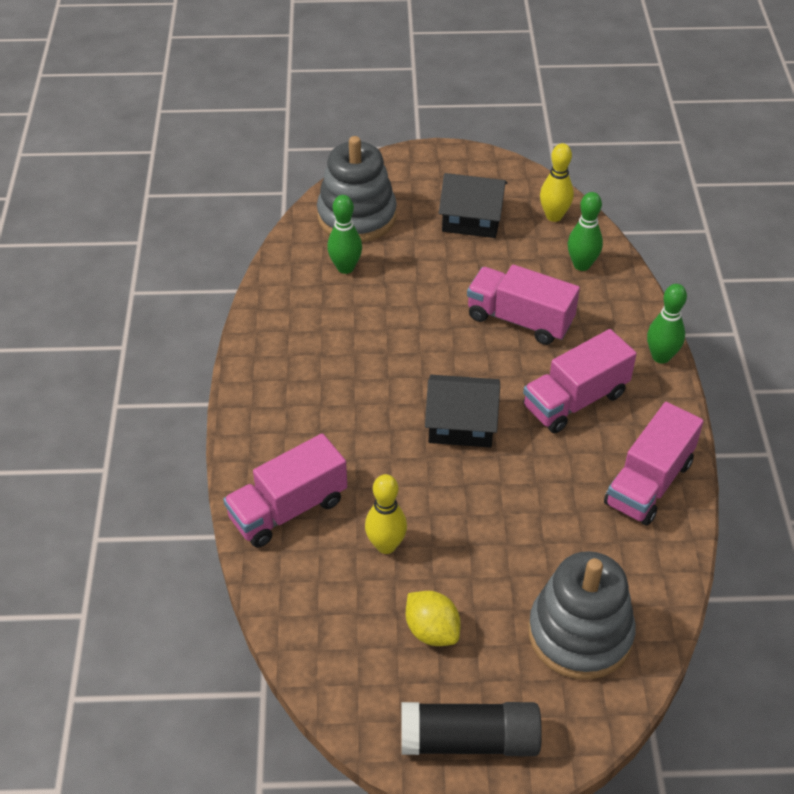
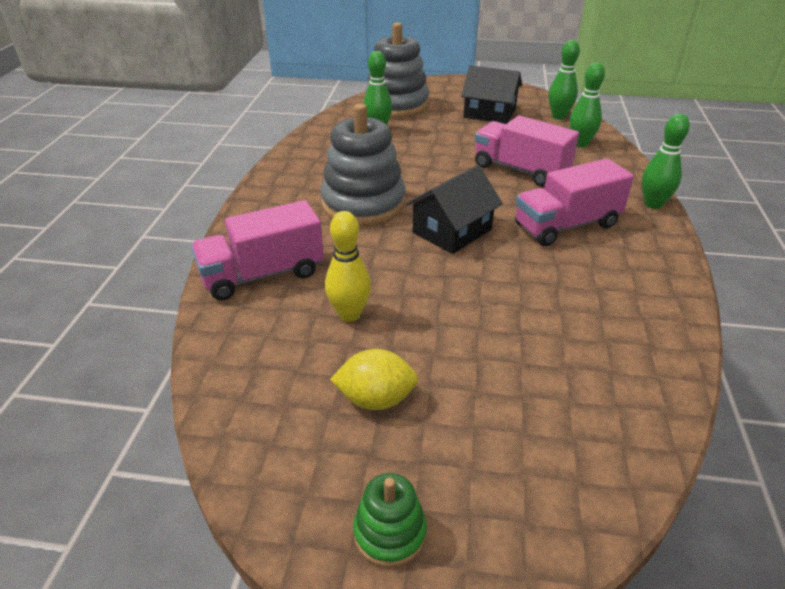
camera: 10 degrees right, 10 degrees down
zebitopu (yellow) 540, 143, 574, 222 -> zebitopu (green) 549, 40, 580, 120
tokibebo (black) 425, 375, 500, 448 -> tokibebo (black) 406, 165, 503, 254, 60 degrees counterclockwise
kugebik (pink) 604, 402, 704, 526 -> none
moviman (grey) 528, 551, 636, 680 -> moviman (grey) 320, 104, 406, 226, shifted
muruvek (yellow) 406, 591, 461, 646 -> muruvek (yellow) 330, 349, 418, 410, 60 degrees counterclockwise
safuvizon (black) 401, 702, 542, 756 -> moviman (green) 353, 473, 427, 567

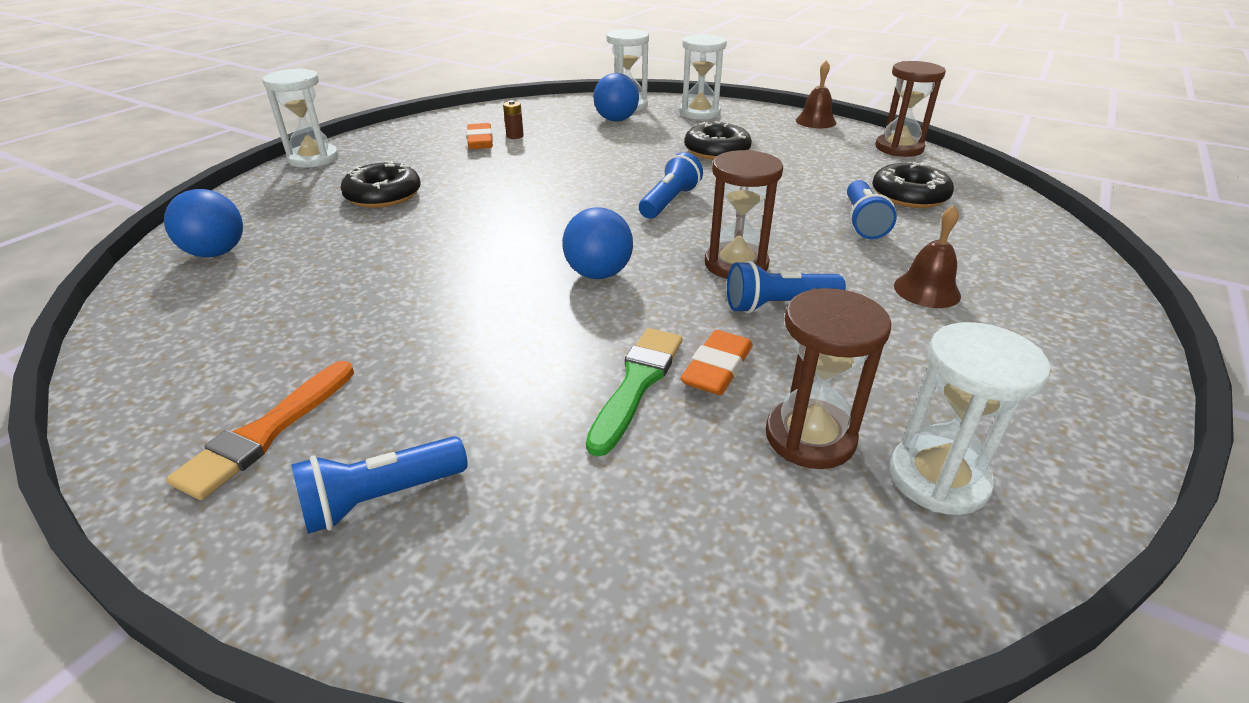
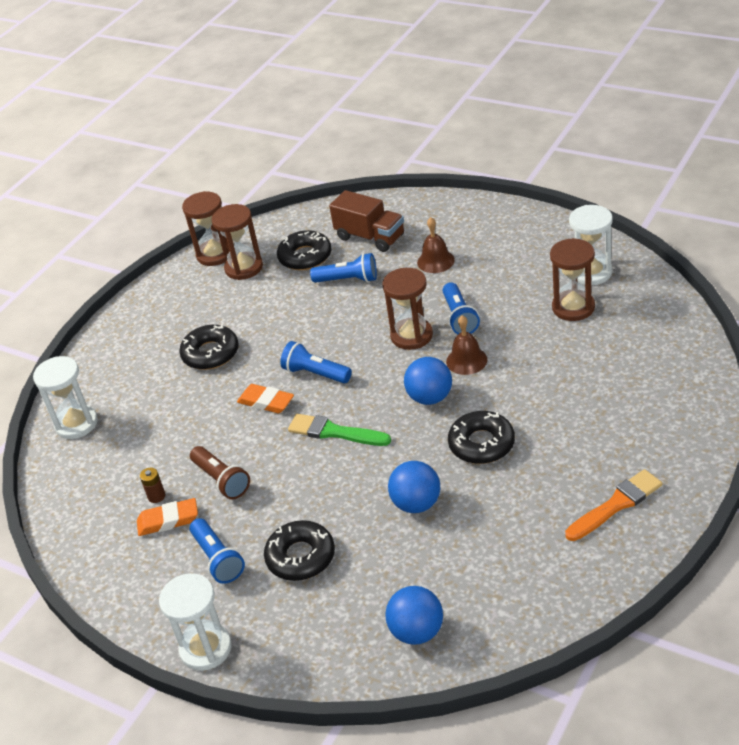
camera: 85 degrees left, 5 degrees up
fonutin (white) 679, 34, 727, 120 -> none
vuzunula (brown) 795, 60, 836, 128 -> vuzunula (brown) 446, 315, 487, 375, shifted
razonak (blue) 593, 73, 639, 122 -> razonak (blue) 388, 461, 440, 513, shifted
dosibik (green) 586, 328, 683, 456 -> dosibik (green) 288, 414, 391, 446, shifted
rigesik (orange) 680, 330, 753, 395 -> rigesik (orange) 237, 384, 294, 413, shifted
dosibik (orange) 167, 361, 354, 500 -> dosibik (orange) 565, 469, 662, 541, 60 degrees counterclockwise
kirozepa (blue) 291, 436, 468, 534 -> kirozepa (blue) 189, 518, 245, 584, shifted
none -> kugebik (brown) 329, 190, 404, 252
none -> fonutin (brown) 211, 204, 263, 280
none -> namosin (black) 448, 411, 515, 464
none -> kirozepa (brown) 190, 446, 250, 499

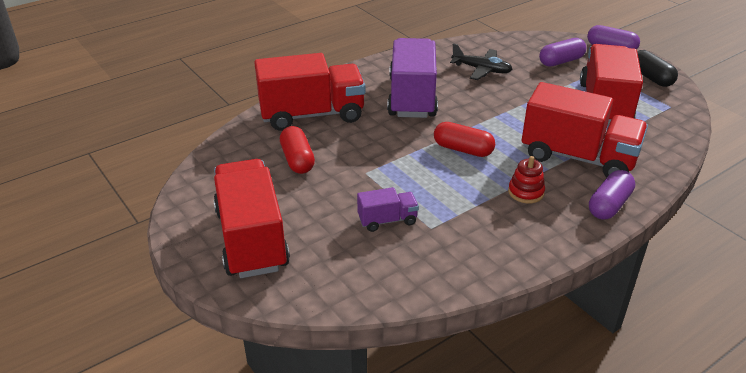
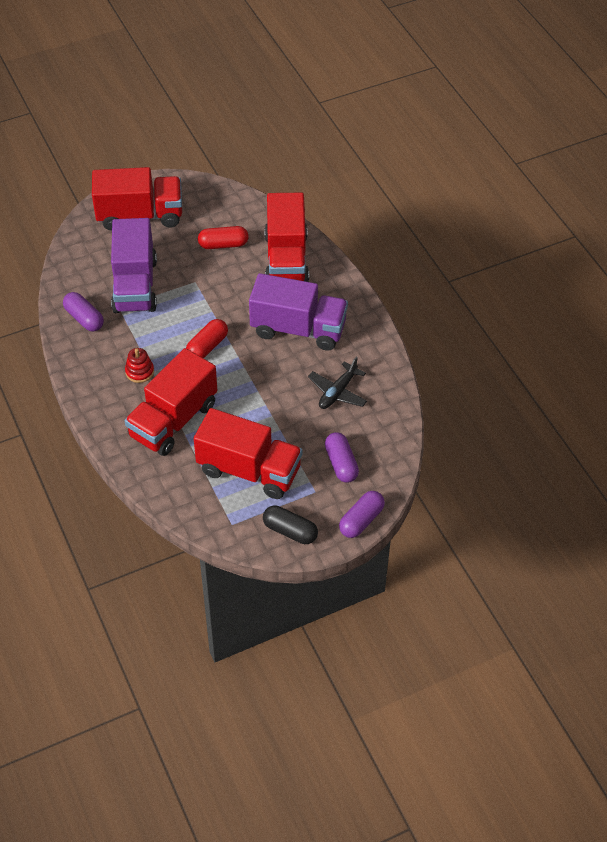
camera: 100 degrees right, 15 degrees up
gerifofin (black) 637, 50, 678, 87 -> gerifofin (black) 263, 505, 318, 544, 45 degrees clockwise
gerifofin (purple) 589, 170, 635, 219 -> gerifofin (purple) 63, 292, 104, 332, shifted
kugebik (purple) 357, 187, 419, 232 -> kugebik (purple) 111, 218, 157, 313, x2.15

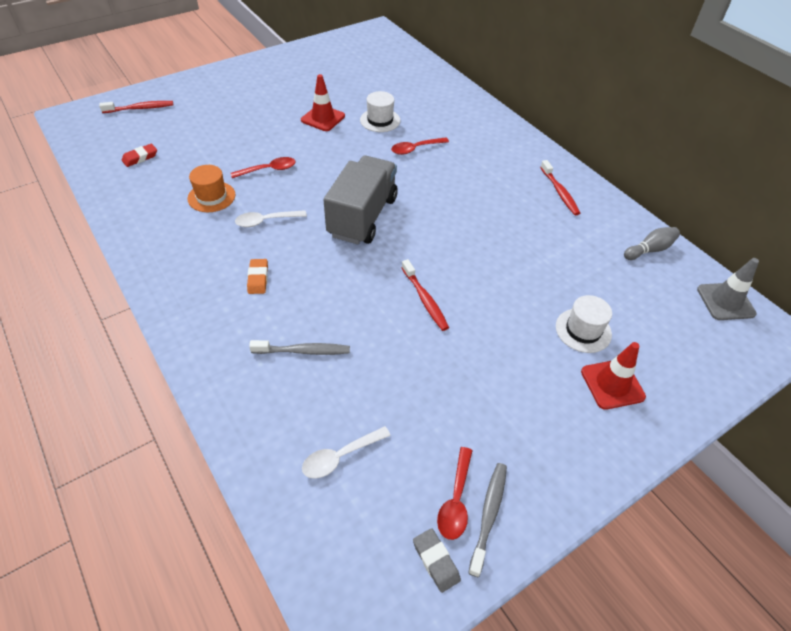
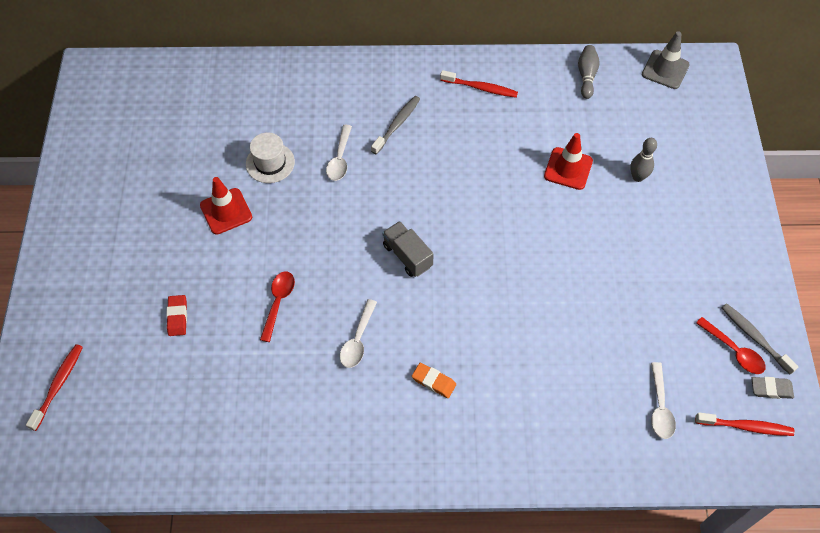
camera: 55 degrees left, 10 degrees up
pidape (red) 391, 137, 449, 155 -> pidape (white) 326, 125, 352, 181
rigesik (red) 122, 144, 157, 167 -> rigesik (red) 166, 295, 187, 336, shifted
kugebik (grey) 324, 156, 398, 244 -> kugebik (grey) 382, 221, 434, 277, x0.54
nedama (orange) 187, 165, 236, 212 -> none
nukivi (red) 402, 259, 449, 331 -> nukivi (red) 695, 412, 795, 436, shifted
nedama (white) 556, 295, 612, 353 -> zebitopu (grey) 630, 138, 657, 182
nukivi (grey) 249, 340, 350, 355 -> nukivi (grey) 371, 96, 420, 155, shifted
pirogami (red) 581, 342, 646, 410 -> pirogami (red) 544, 133, 593, 190, shifted

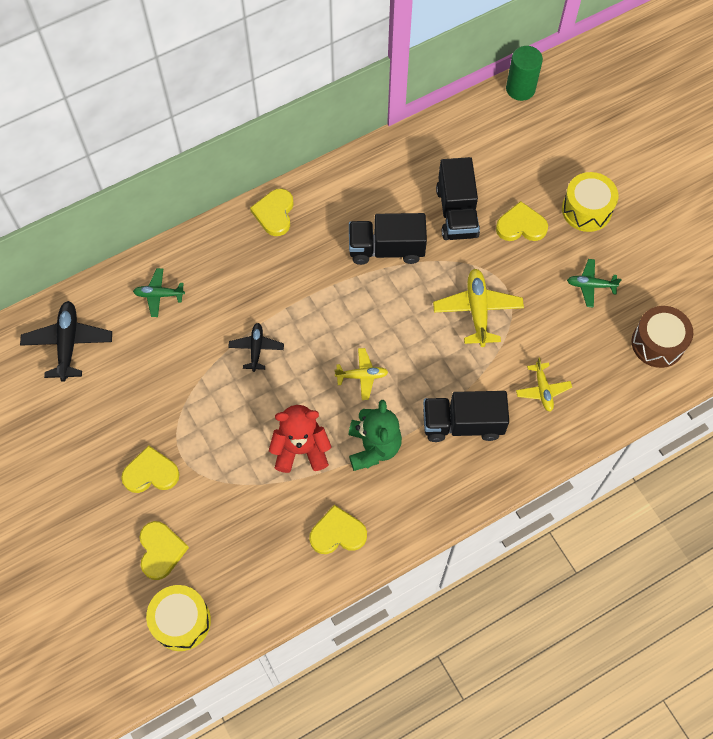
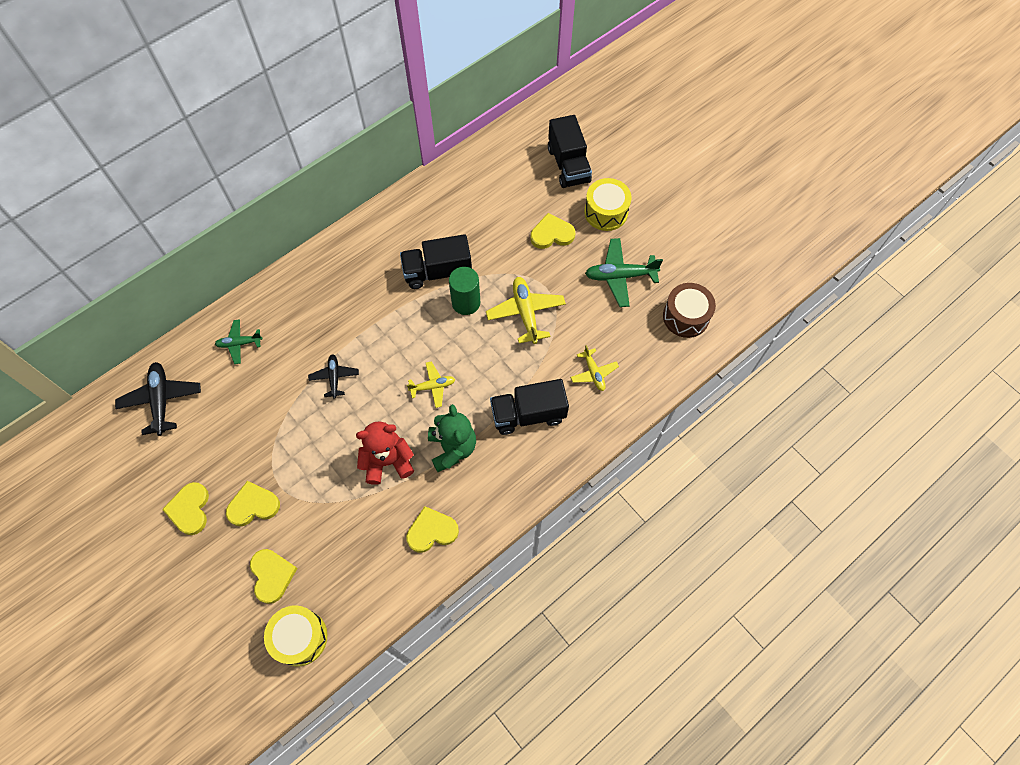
camera: 10 degrees left, 0 degrees up
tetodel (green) 506, 46, 543, 101 -> tetodel (green) 449, 267, 480, 315, shifted
kugebik (black) 436, 157, 480, 240 -> kugebik (black) 548, 115, 592, 188, shifted
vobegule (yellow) 250, 188, 294, 236 -> vobegule (yellow) 162, 482, 209, 535, shifted
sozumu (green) 567, 259, 622, 308 -> sozumu (green) 585, 238, 663, 307, x1.65

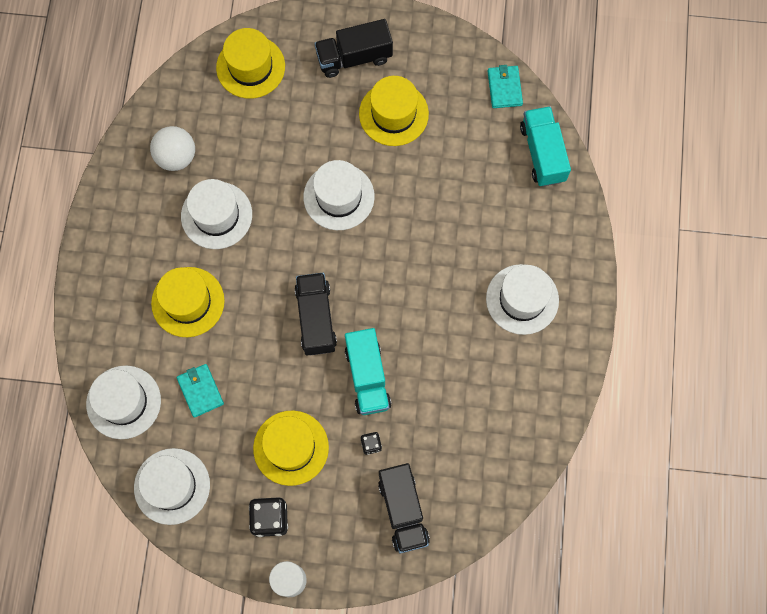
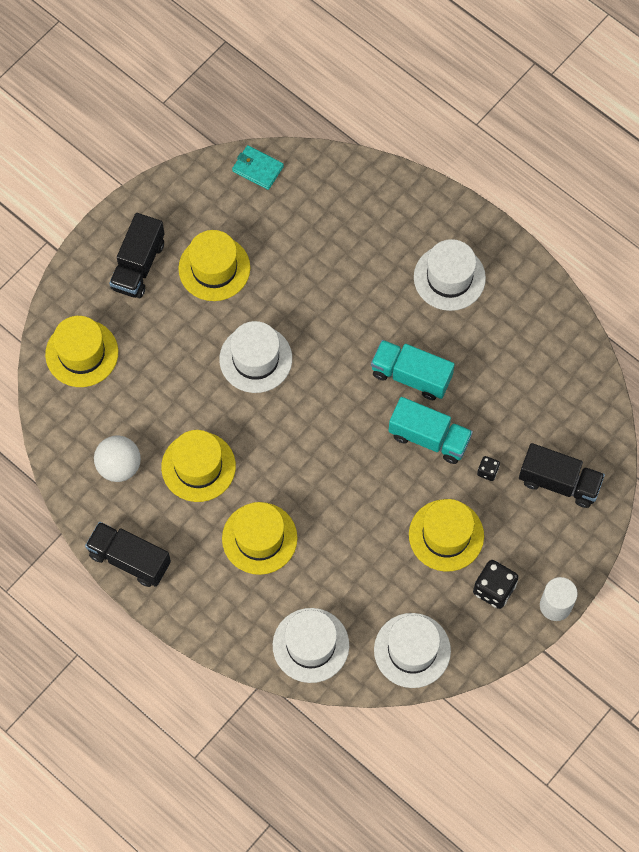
camera: 55 degrees left, 5 degrees down
kugebik (turquoise) 520, 106, 571, 187 -> kugebik (turquoise) 371, 340, 455, 400, shifted
nedama (white) 181, 179, 252, 249 -> nedama (yellow) 161, 430, 236, 502
kugebik (black) 295, 273, 337, 356 -> kugebik (black) 85, 522, 171, 587, shifted
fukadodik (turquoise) 176, 364, 224, 418 -> none

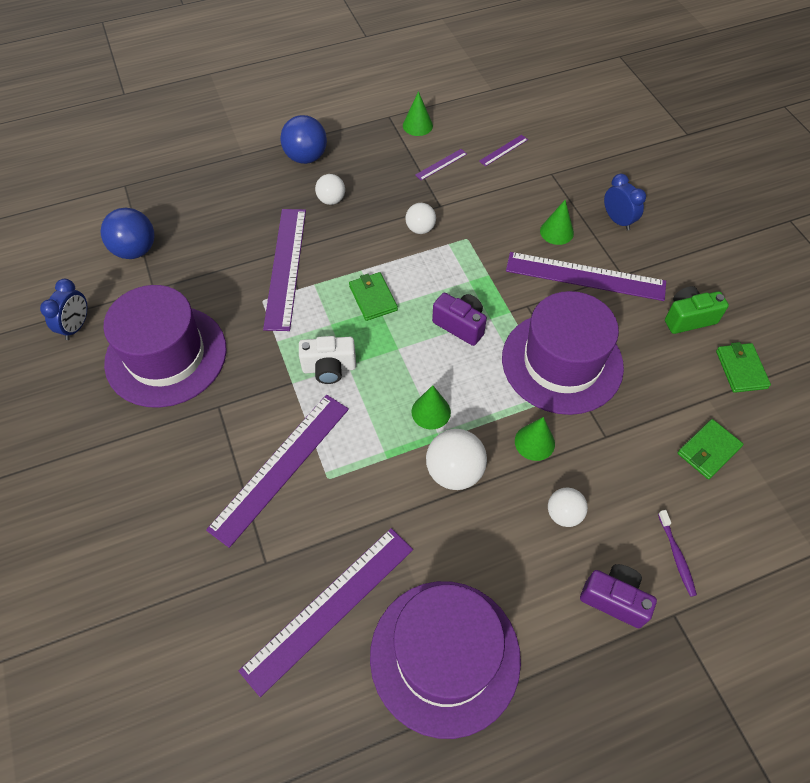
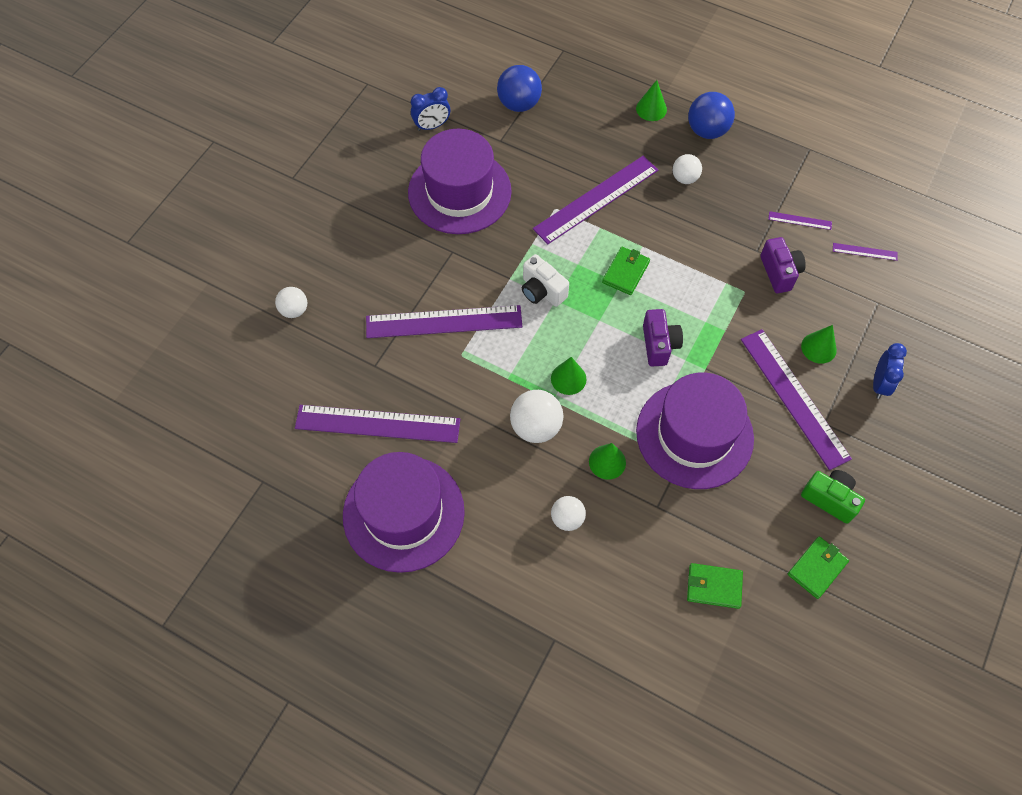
camera: 50 degrees right, 5 degrees up
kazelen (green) 403, 91, 433, 136 -> kazelen (green) 636, 80, 667, 121, shifted
razonak (white) 406, 203, 436, 234 -> razonak (white) 275, 287, 307, 318, shifted
nukivi (purple) 658, 510, 697, 597 -> none
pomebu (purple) 580, 564, 657, 628 -> pomebu (purple) 760, 237, 806, 293, shifted

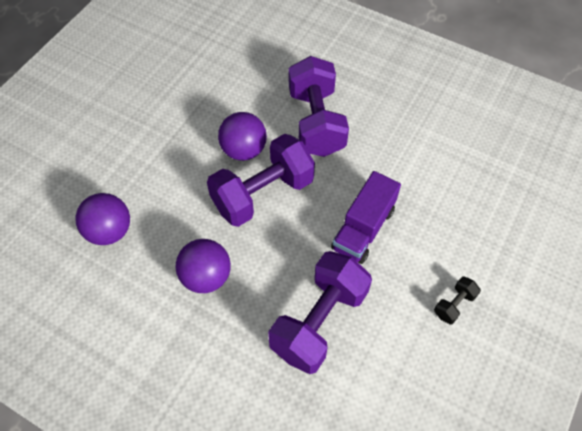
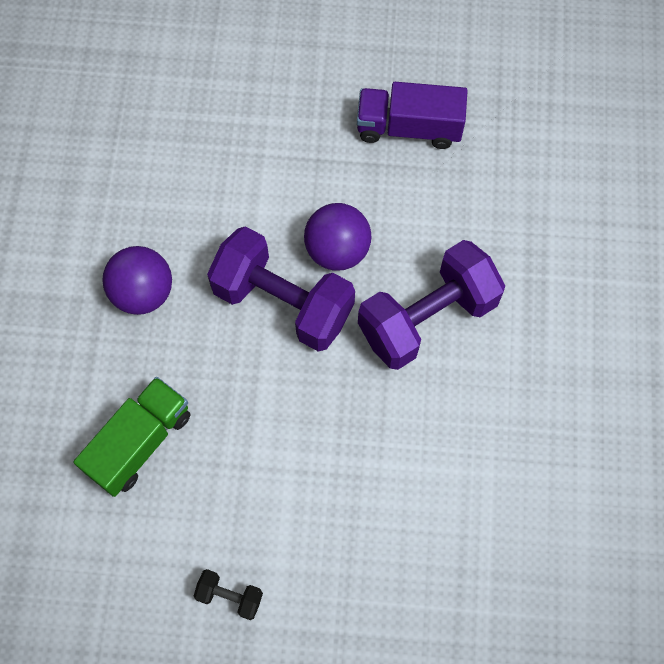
camera: 65 degrees right, 10 degrees up
kugebik (purple) 331, 171, 401, 264 -> kugebik (purple) 357, 82, 468, 149, shifted
razonak (purple) 76, 193, 130, 245 -> none
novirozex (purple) 268, 251, 372, 374 -> kugebik (green) 74, 377, 190, 497

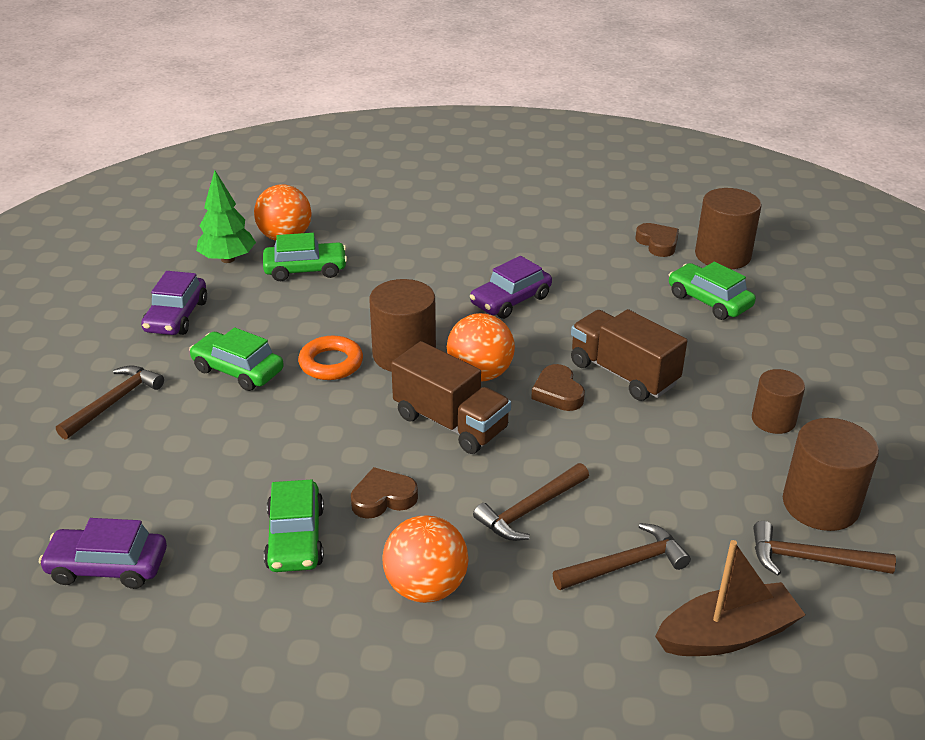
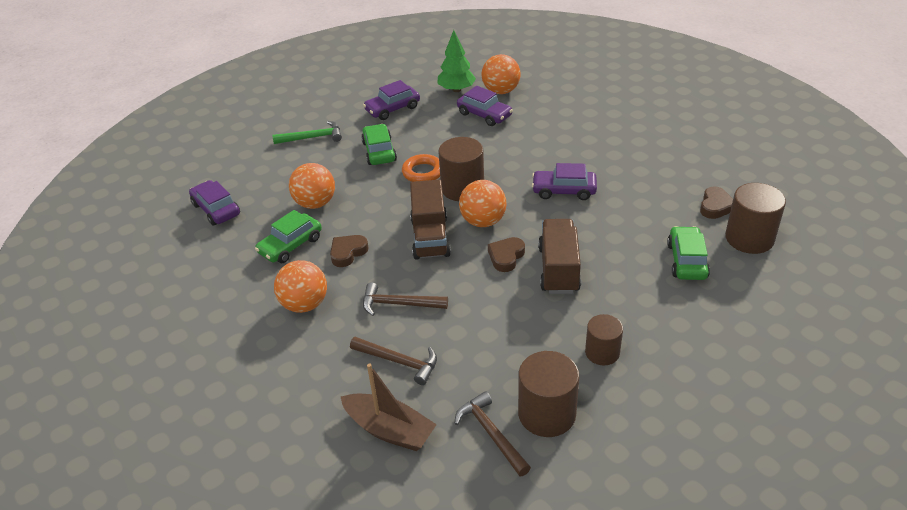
camera: 50 degrees right, 5 degrees up
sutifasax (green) 263, 233, 347, 281 -> sutifasax (purple) 457, 86, 513, 126
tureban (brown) 56, 366, 164, 440 -> tureban (green) 272, 121, 342, 144
vobegule (brown) 351, 467, 418, 519 -> vobegule (brown) 330, 235, 369, 267, 75 degrees counterclockwise
none -> razonak (orange) 289, 163, 335, 209

